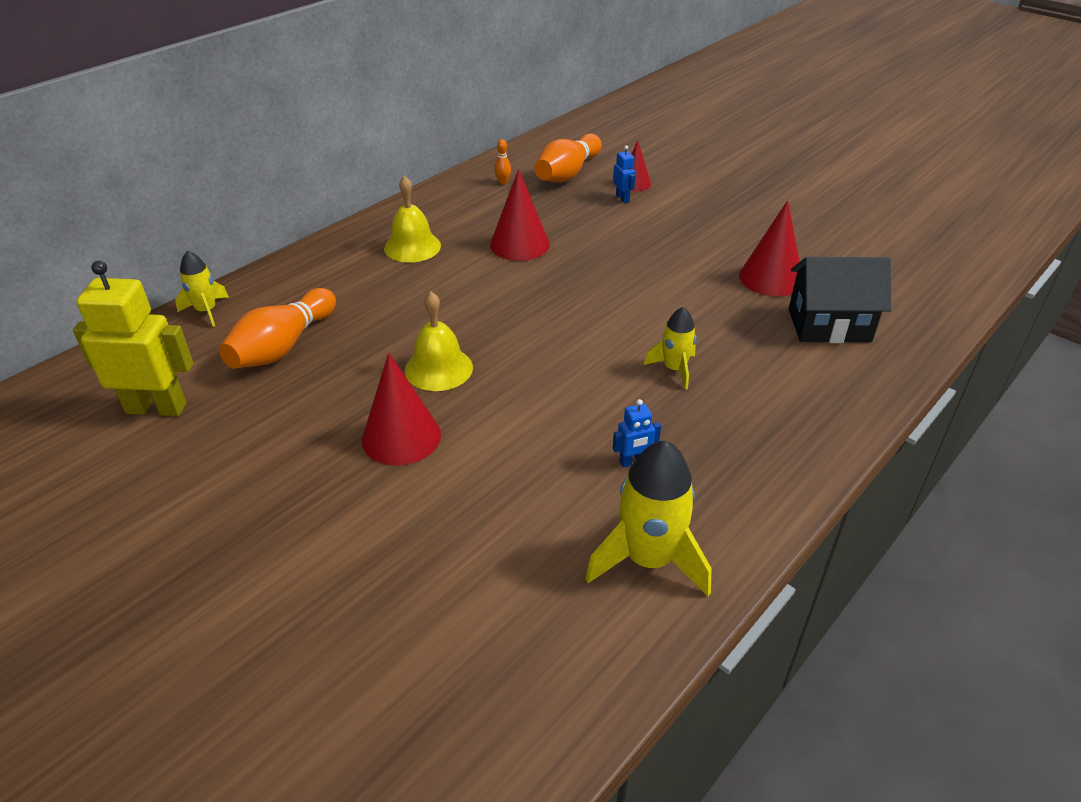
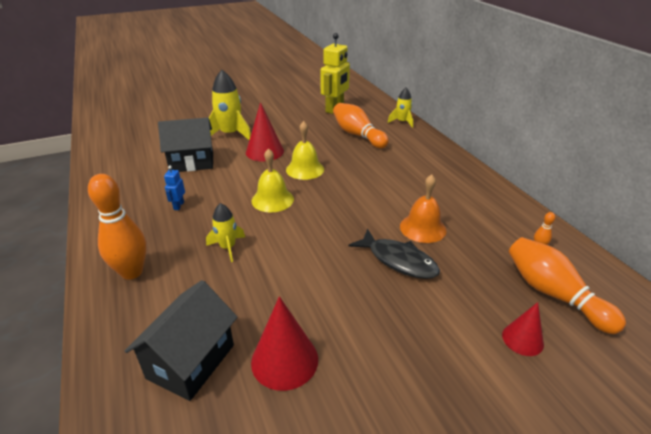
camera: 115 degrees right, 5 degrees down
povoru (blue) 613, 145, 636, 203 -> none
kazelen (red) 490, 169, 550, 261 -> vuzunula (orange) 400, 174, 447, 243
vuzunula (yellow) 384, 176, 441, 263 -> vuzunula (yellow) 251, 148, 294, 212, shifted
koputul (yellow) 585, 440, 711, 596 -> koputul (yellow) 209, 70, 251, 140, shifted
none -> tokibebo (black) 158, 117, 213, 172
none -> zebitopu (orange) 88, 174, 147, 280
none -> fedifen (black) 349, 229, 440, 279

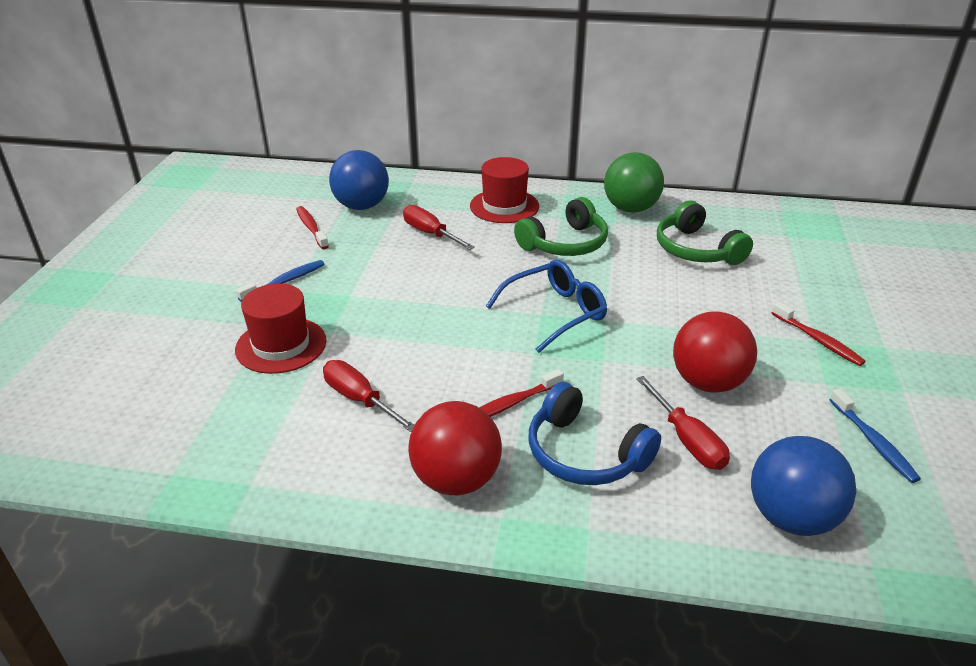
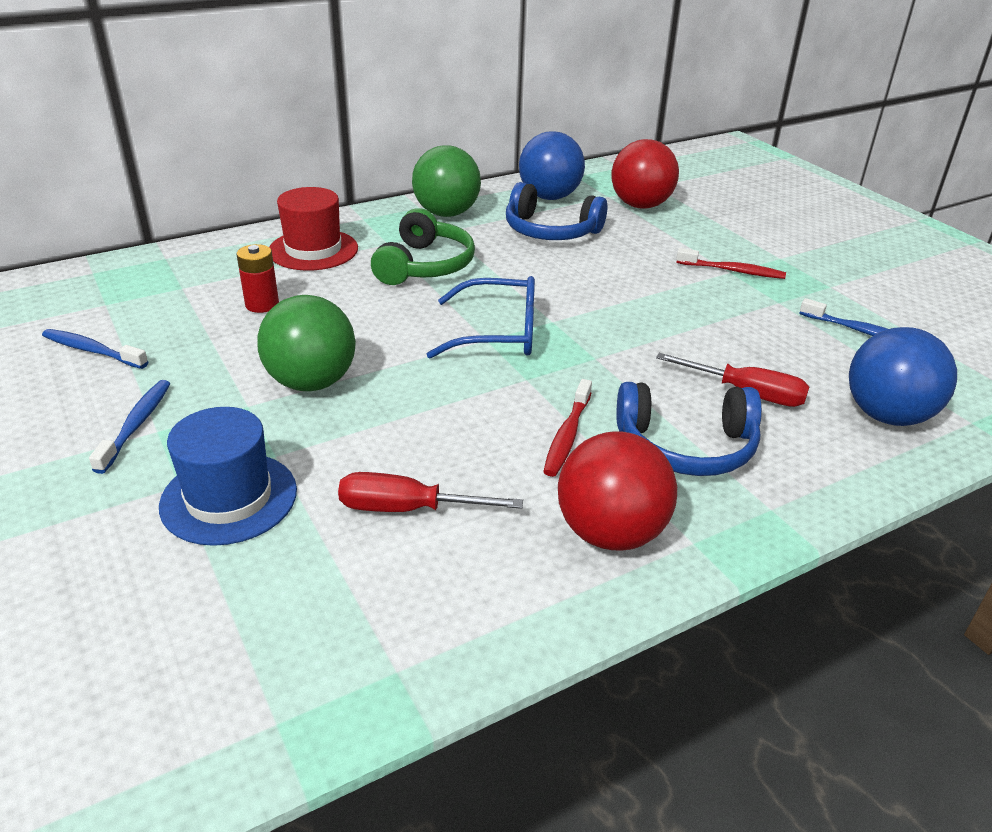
camera: 40 degrees left, 0 degrees up
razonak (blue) 329, 150, 389, 210 -> razonak (blue) 519, 131, 585, 200, shifted
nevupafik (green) 657, 200, 753, 265 -> nevupafik (blue) 506, 182, 607, 240
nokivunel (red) 403, 205, 475, 250 -> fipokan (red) 237, 244, 279, 313
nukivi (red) 296, 206, 329, 249 -> nukivi (blue) 42, 329, 148, 369
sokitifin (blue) 486, 260, 607, 353 -> sokitifin (blue) 427, 276, 535, 359, 75 degrees clockwise
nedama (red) 235, 284, 326, 374 -> nedama (blue) 159, 407, 297, 546
razonak (red) 673, 311, 757, 393 -> razonak (red) 611, 139, 679, 209, shifted
none -> razonak (green) 257, 295, 356, 391

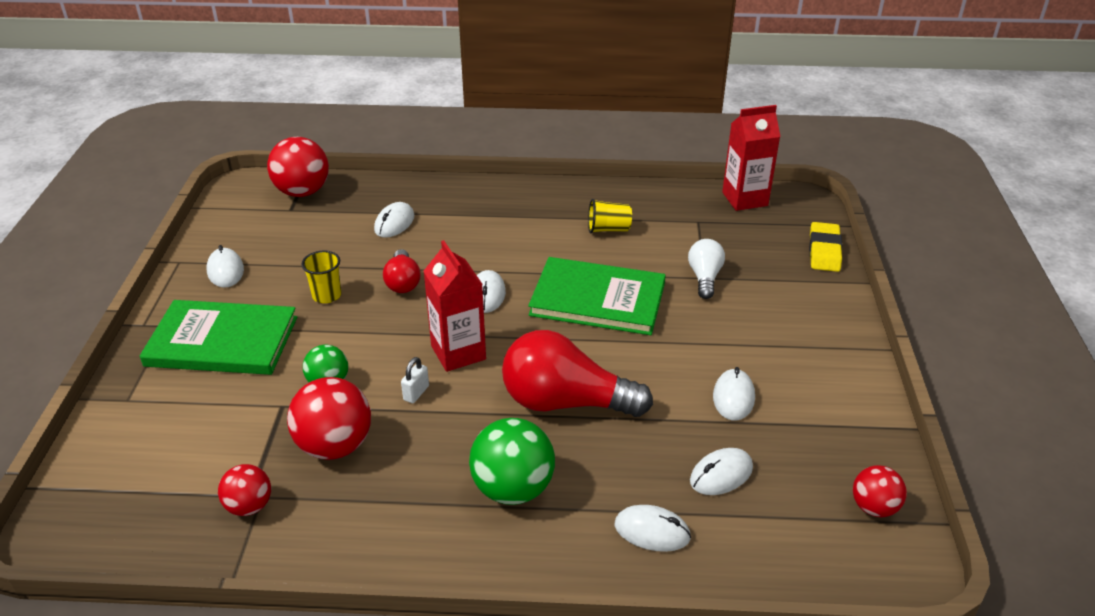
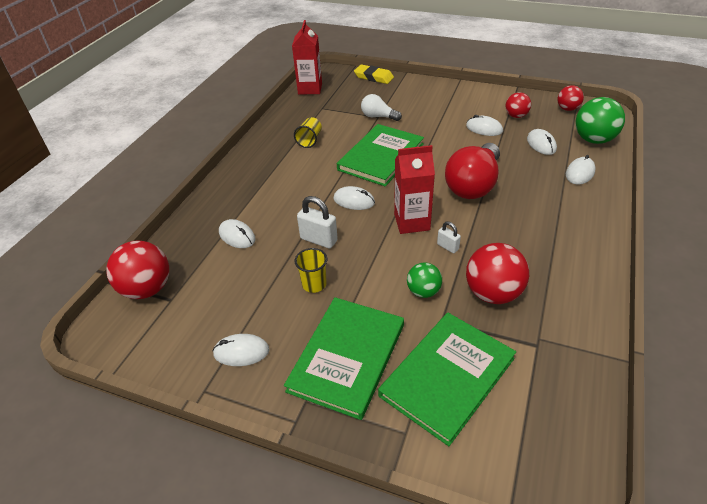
camera: 70 degrees left, 5 degrees up
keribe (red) 383, 249, 421, 293 -> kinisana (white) 297, 196, 338, 249
razonak (green) 469, 418, 555, 505 -> razonak (green) 575, 97, 625, 144, shifted
razonak (red) 218, 464, 271, 516 -> razonak (red) 505, 92, 531, 118, shifted
none -> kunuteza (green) 378, 313, 516, 446

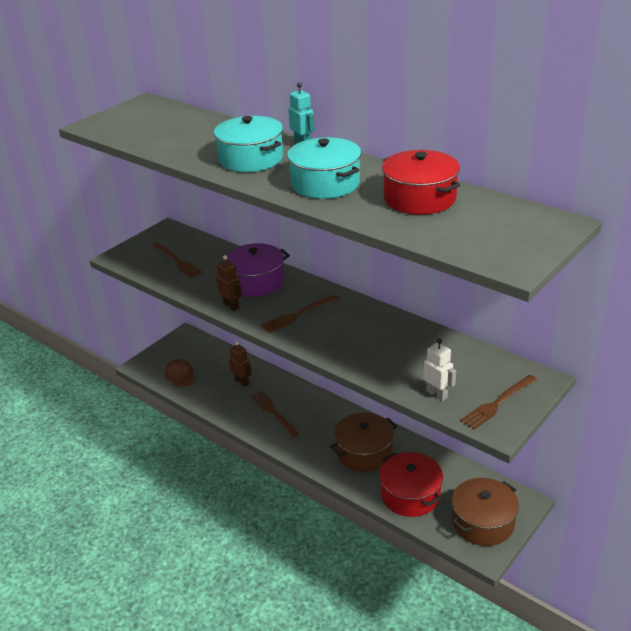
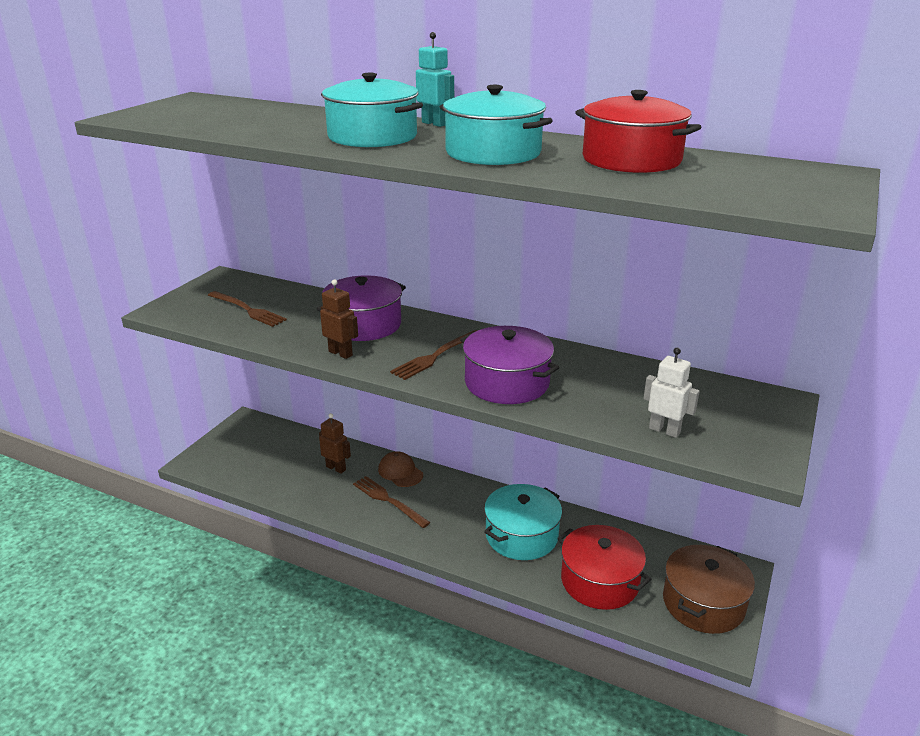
camera: 15 degrees left, 5 degrees down
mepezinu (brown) 165, 359, 196, 387 -> mepezinu (brown) 378, 451, 423, 487, shifted
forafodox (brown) 460, 375, 537, 430 -> none
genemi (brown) 330, 413, 397, 472 -> genemi (turquoise) 484, 484, 562, 560
none -> genemi (purple) 460, 326, 559, 404

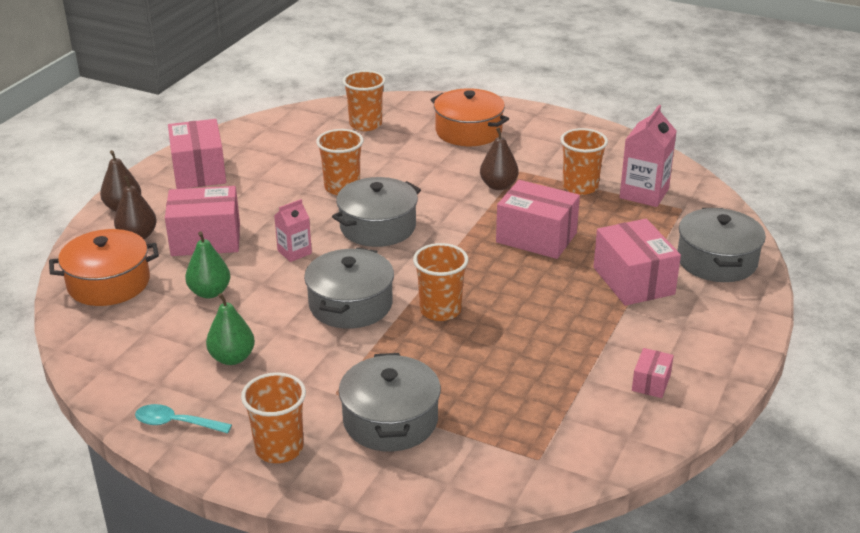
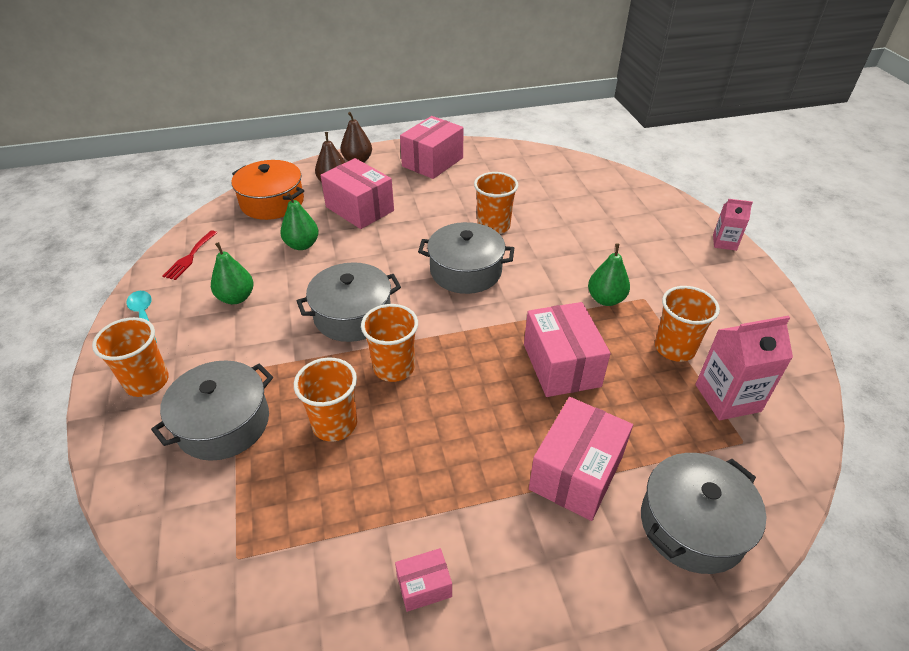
camera: 50 degrees right, 10 degrees up
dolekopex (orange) 343, 70, 386, 131 -> dolekopex (orange) 294, 358, 357, 442, shifted
genemi (orange) 430, 88, 509, 146 -> none
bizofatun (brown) 480, 127, 519, 190 -> bizofatun (green) 588, 244, 630, 306
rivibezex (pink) 274, 199, 312, 262 -> rivibezex (pink) 713, 199, 753, 251, shifted
none -> forafodox (red) 162, 230, 217, 280

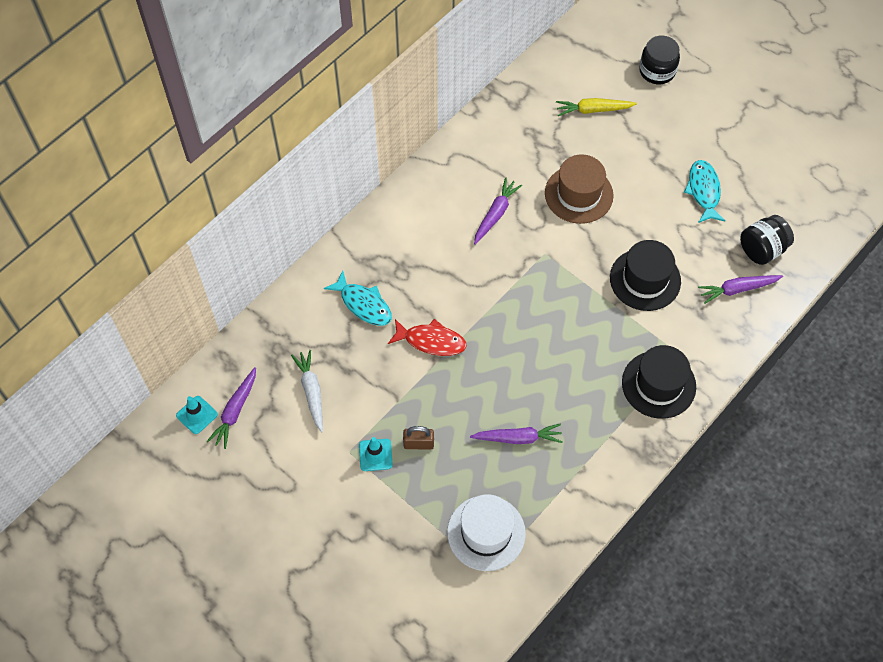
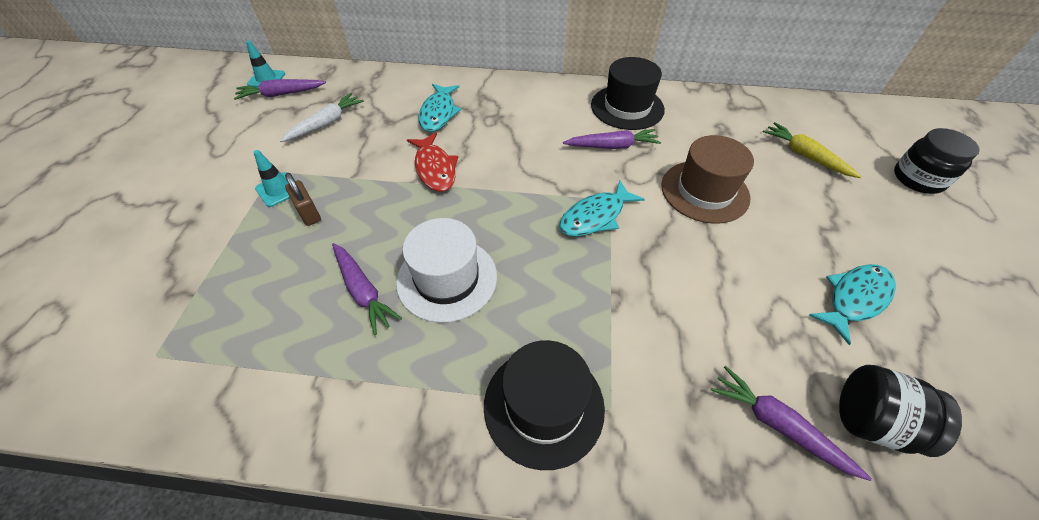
camera: 55 degrees right, 10 degrees down
nedama (black) 610, 240, 681, 311 -> nedama (black) 591, 57, 665, 130, shifted
nedama (white) 447, 494, 526, 571 -> nedama (white) 396, 218, 497, 323, shifted
none -> fedifen (turquoise) 559, 181, 645, 237

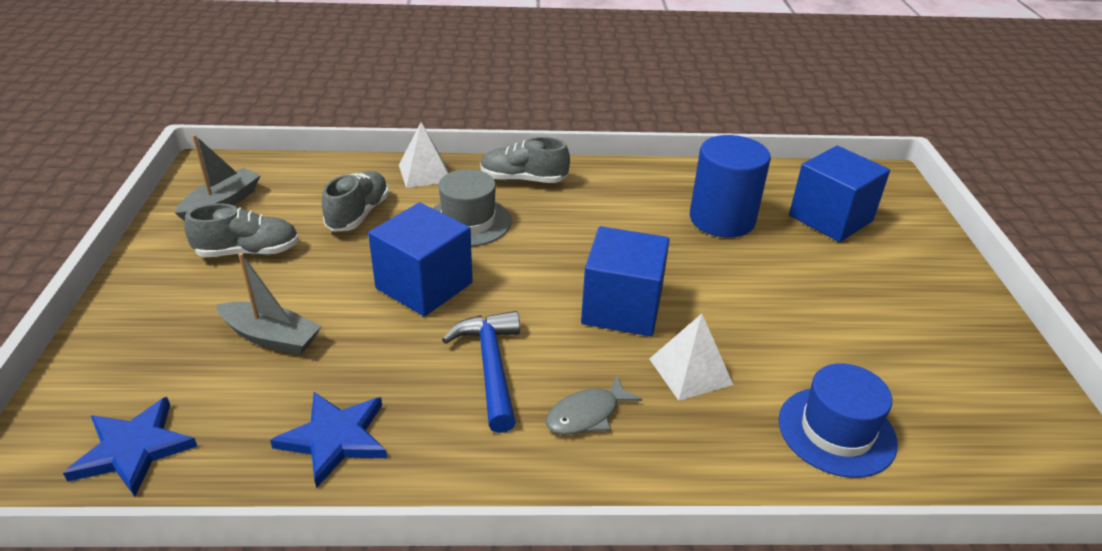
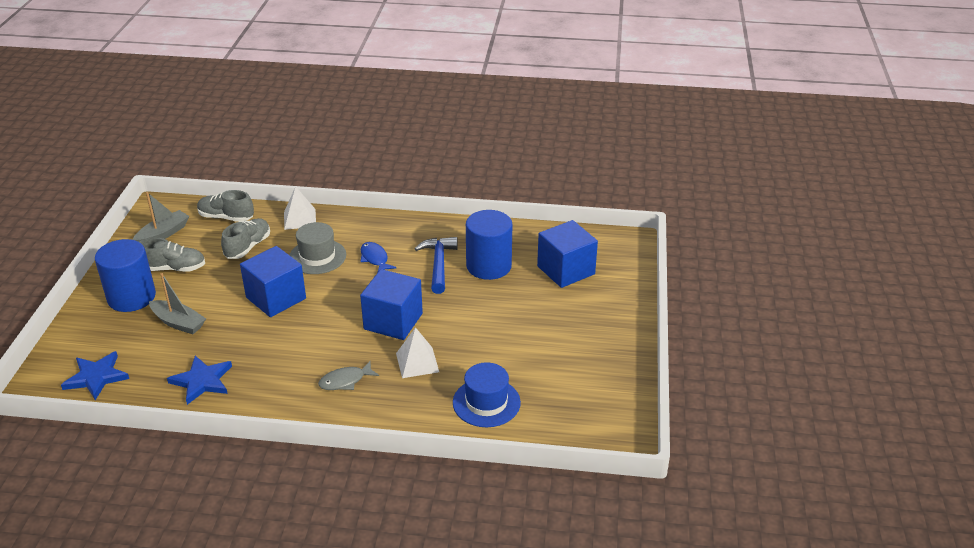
camera: 10 degrees right, 0 degrees up
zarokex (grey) 480, 137, 570, 183 -> zarokex (grey) 197, 190, 254, 222, shifted
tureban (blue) 442, 311, 520, 433 -> tureban (blue) 414, 237, 458, 294, shifted
none -> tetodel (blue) 95, 239, 156, 312
none -> fedifen (blue) 361, 242, 396, 273

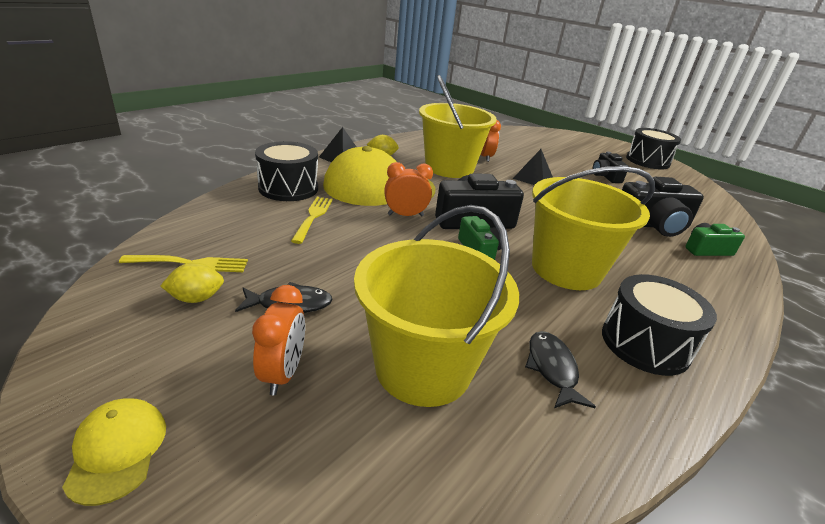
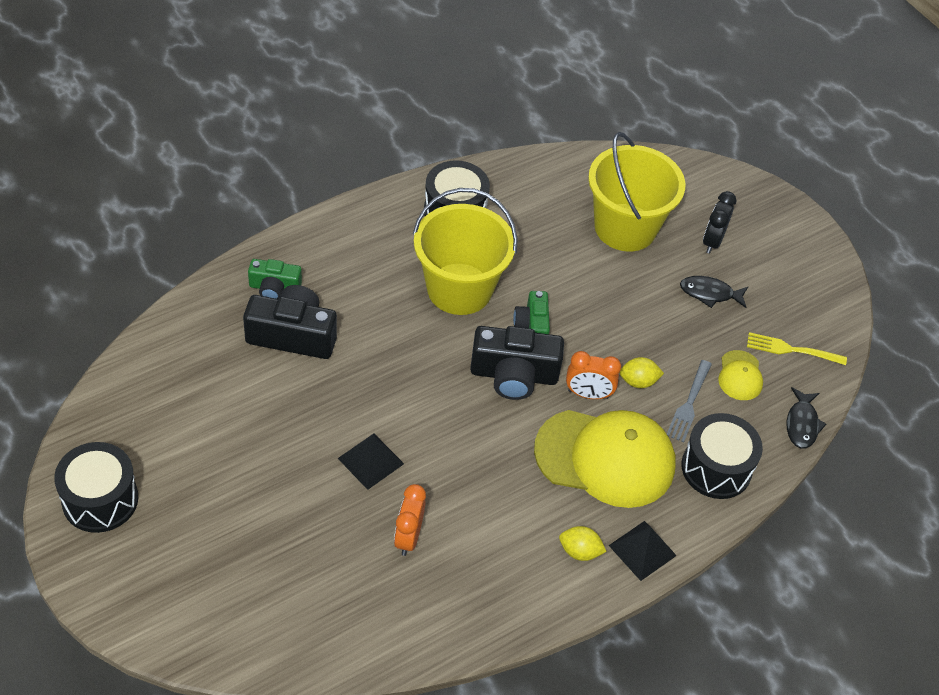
camera: 165 degrees left, 20 degrees up
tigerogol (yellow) 419, 75, 497, 178 -> none
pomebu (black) 592, 151, 629, 183 -> none
forafodox (yellow) 291, 197, 333, 244 -> forafodox (grey) 667, 360, 712, 442
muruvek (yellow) 160, 263, 224, 303 -> muruvek (yellow) 619, 357, 664, 388, shifted
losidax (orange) 252, 285, 305, 395 -> losidax (black) 703, 191, 737, 254
fedifen (black) 525, 331, 596, 408 -> fedifen (black) 787, 387, 826, 449, shifted
mepezinu (yellow) 62, 398, 166, 506 -> mepezinu (yellow) 718, 350, 763, 400, shifted

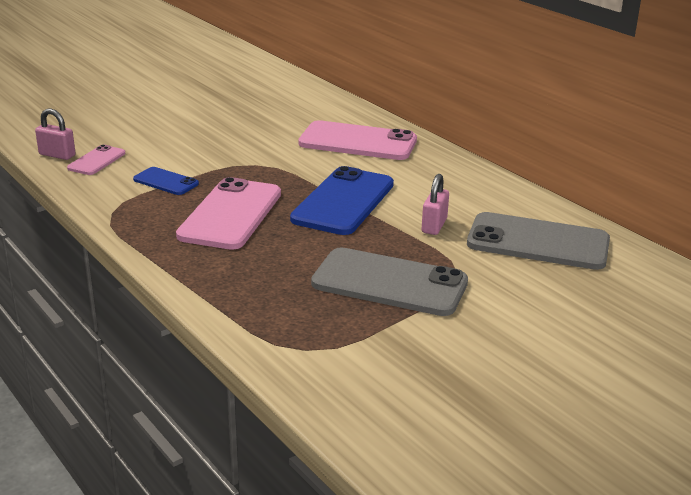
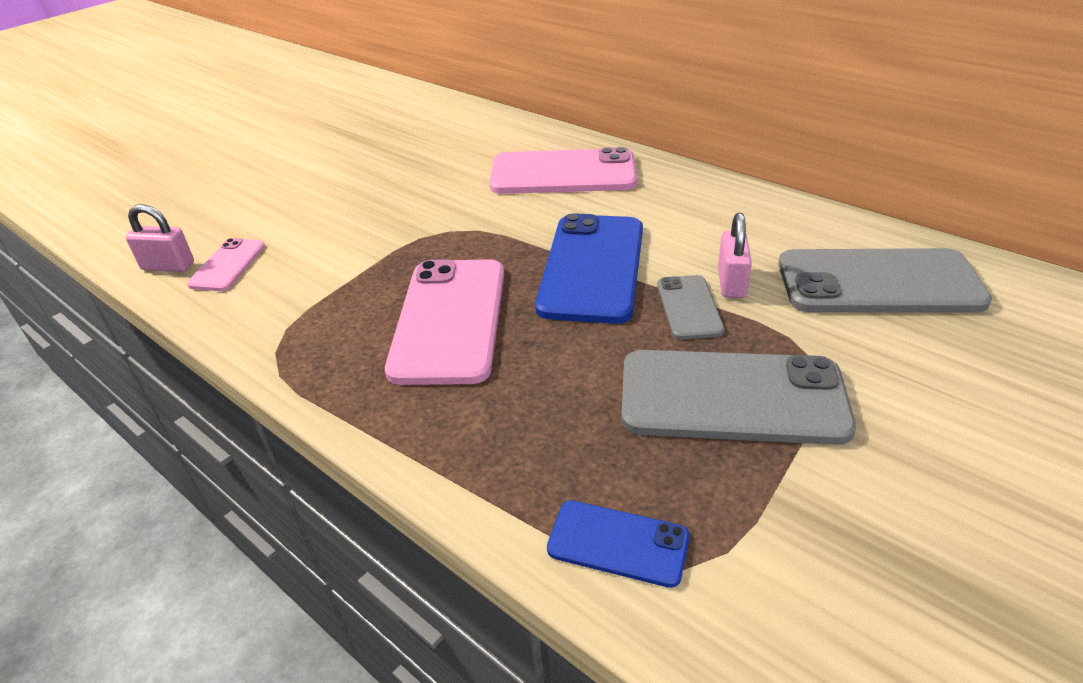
camera: 10 degrees left, 10 degrees up
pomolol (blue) 133, 167, 199, 195 -> pomolol (blue) 547, 500, 690, 588, shifted
none -> pomolol (grey) 657, 275, 725, 340

